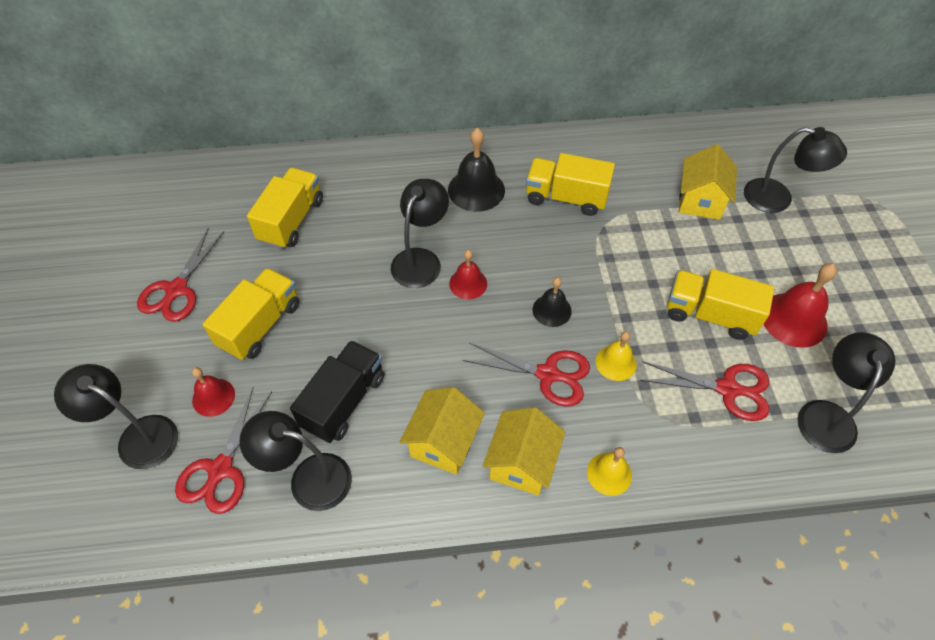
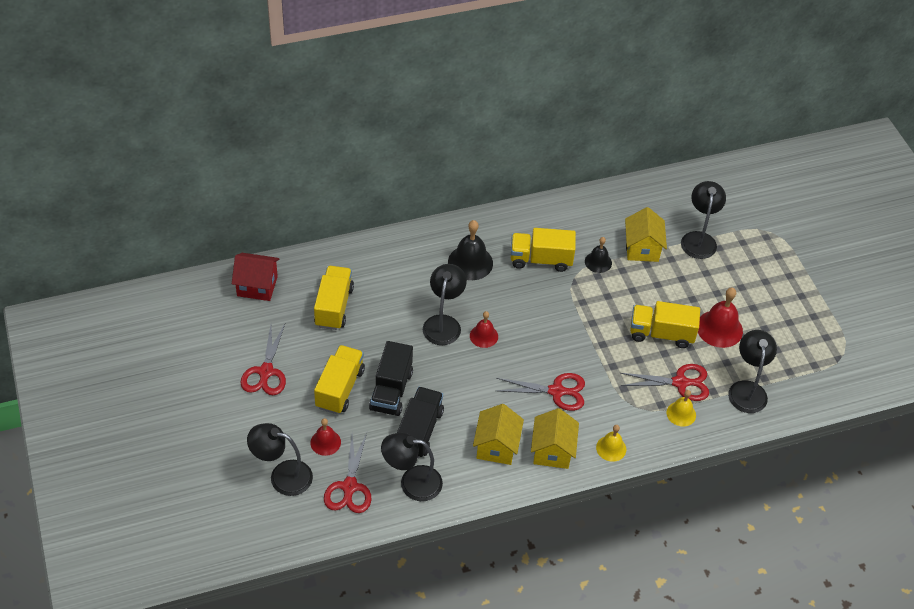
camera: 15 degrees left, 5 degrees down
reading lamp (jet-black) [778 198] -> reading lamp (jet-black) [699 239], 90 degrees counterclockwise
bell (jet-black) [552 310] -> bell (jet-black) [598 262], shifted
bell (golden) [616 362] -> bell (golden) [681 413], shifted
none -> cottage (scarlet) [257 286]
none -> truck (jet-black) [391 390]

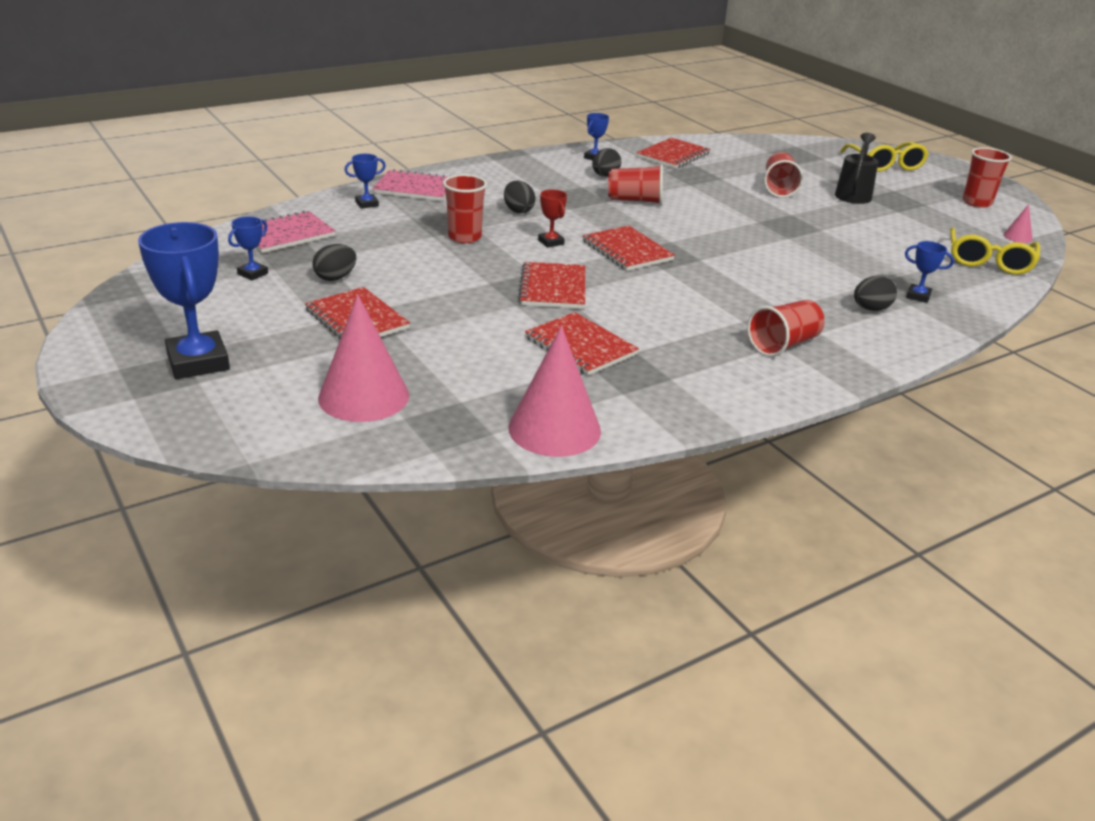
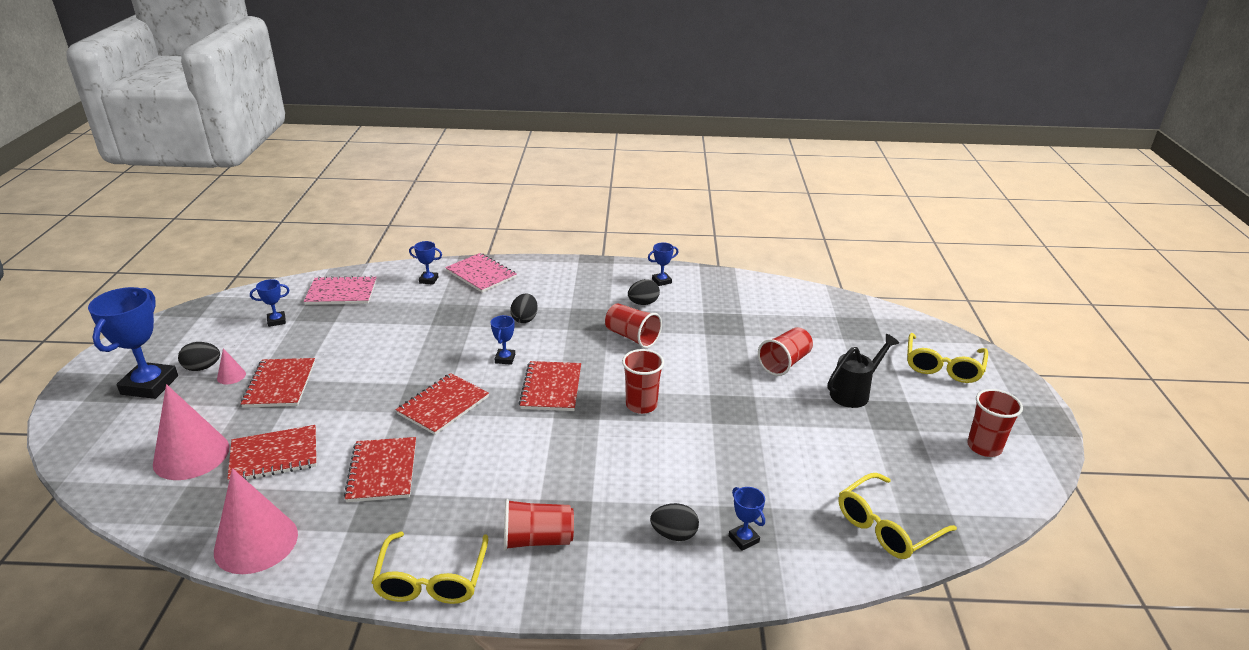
camera: 35 degrees right, 0 degrees up
notebook (scarlet) [673 155] -> notebook (scarlet) [274 455], shifted
beaker (scarlet) [464 237] -> beaker (scarlet) [641 405], shifted
trophy (scarlet) [551 242] -> trophy (blue) [505 359]
solid cone (rose-pink) [1017 237] -> solid cone (rose-pink) [231 376], shifted
toy egg (jet-black) [335 278] -> toy egg (jet-black) [202 368], shifted
none -> spectacles (golden) [432 579]

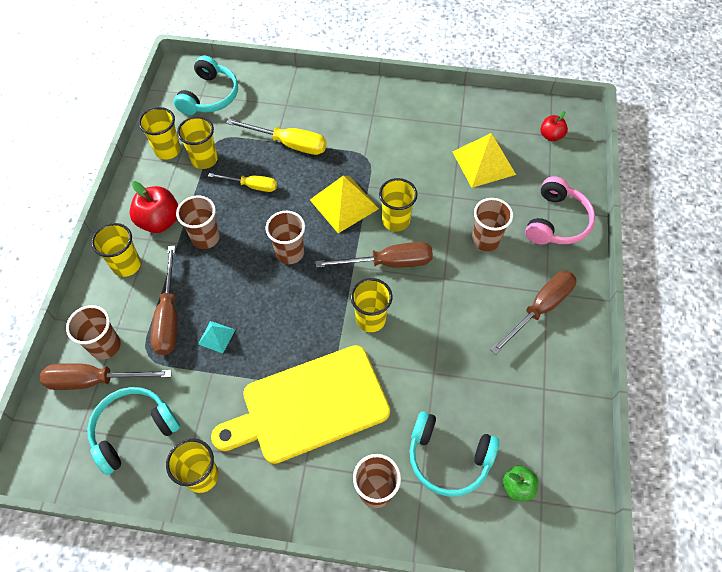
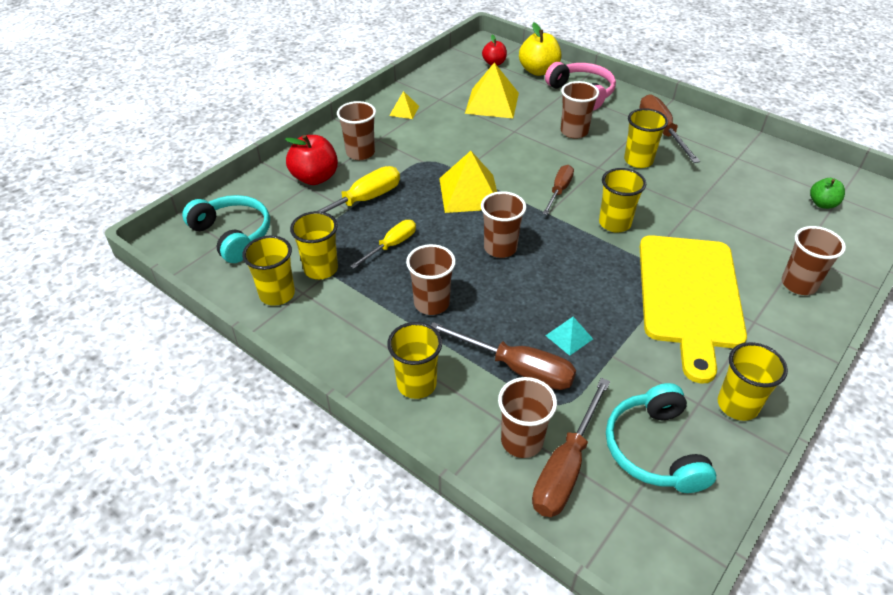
camera: 60 degrees left, 15 degrees down
beaker (golden) [396 221] -> beaker (golden) [638 160], shifted
toy apple (scarlet) [159 221] -> toy apple (scarlet) [315 178], shifted
hand screwdriver (dark brown) [388 263] -> hand screwdriver (dark brown) [559 191], x0.65
headphones (turquoise) [448 458] -> none
none -> toy apple (golden) [538 71]
none -> pyramid shape (golden) [404 111]
none -> beaker (dark brown) [360 153]

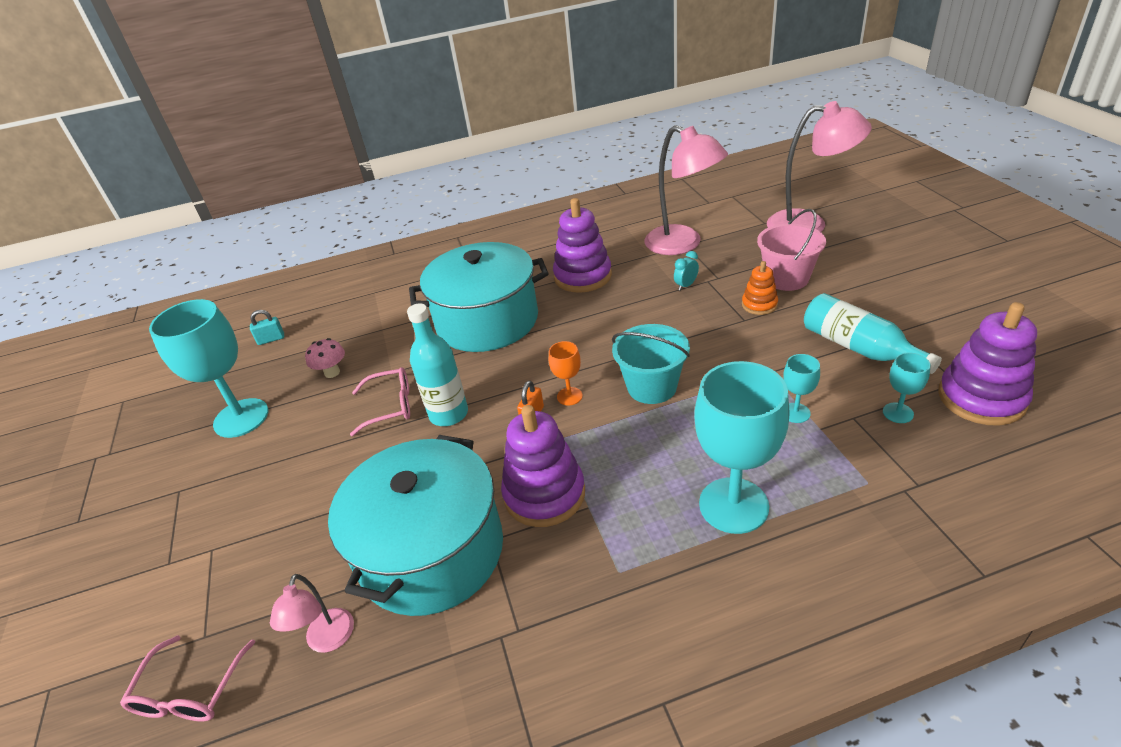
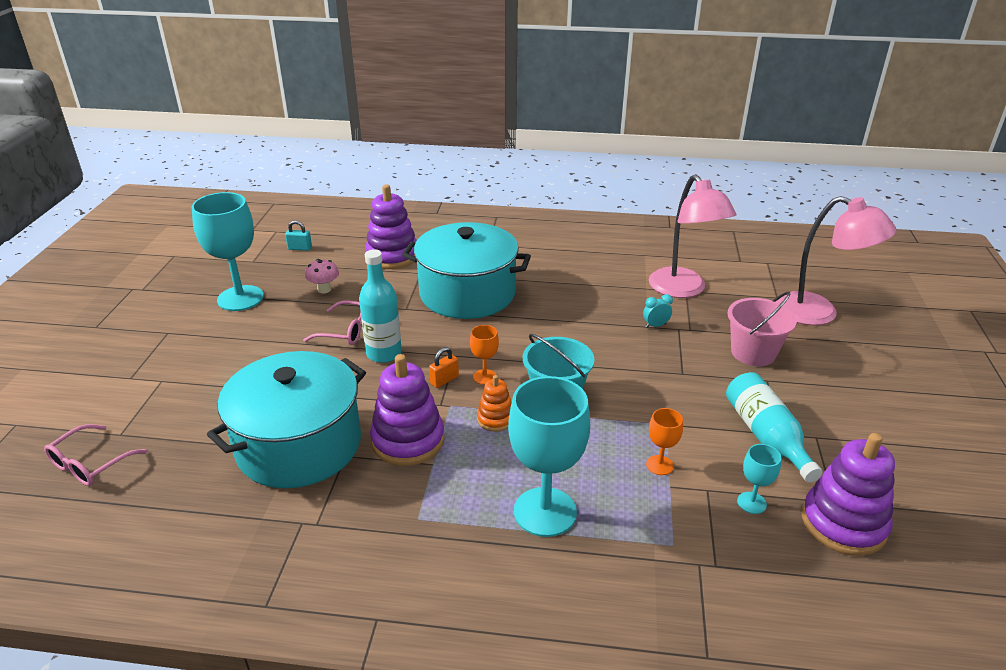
camera: 20 degrees right, 5 degrees down
ring stacker (purple) [583 276] -> ring stacker (purple) [392 256], shifted
ring stacker (orange-coloured) [759 305] -> ring stacker (orange-coloured) [495 419], shifted
goblet (turquoise) [795 413] -> goblet (orange-coloured) [659 465]
reading lamp (rose-pink) [327 640] -> none

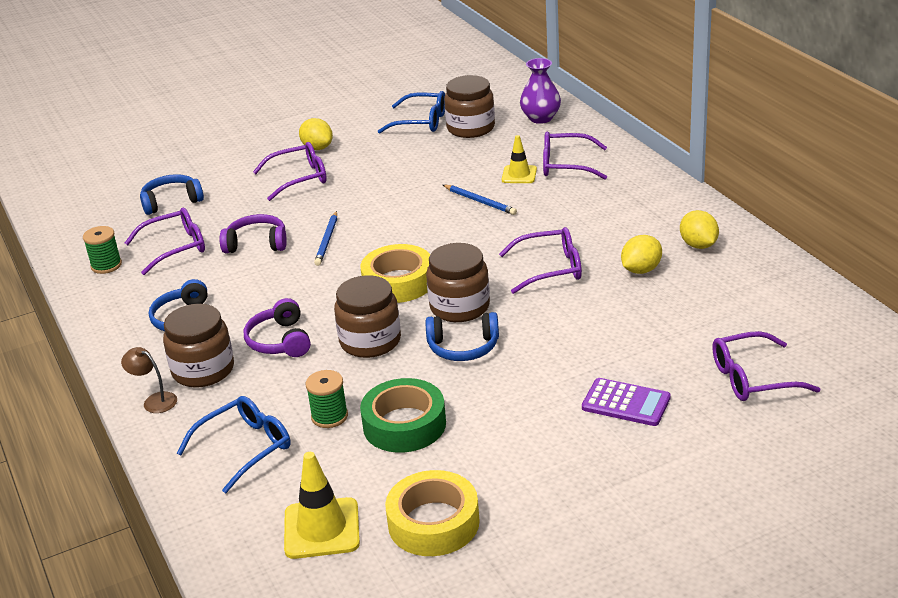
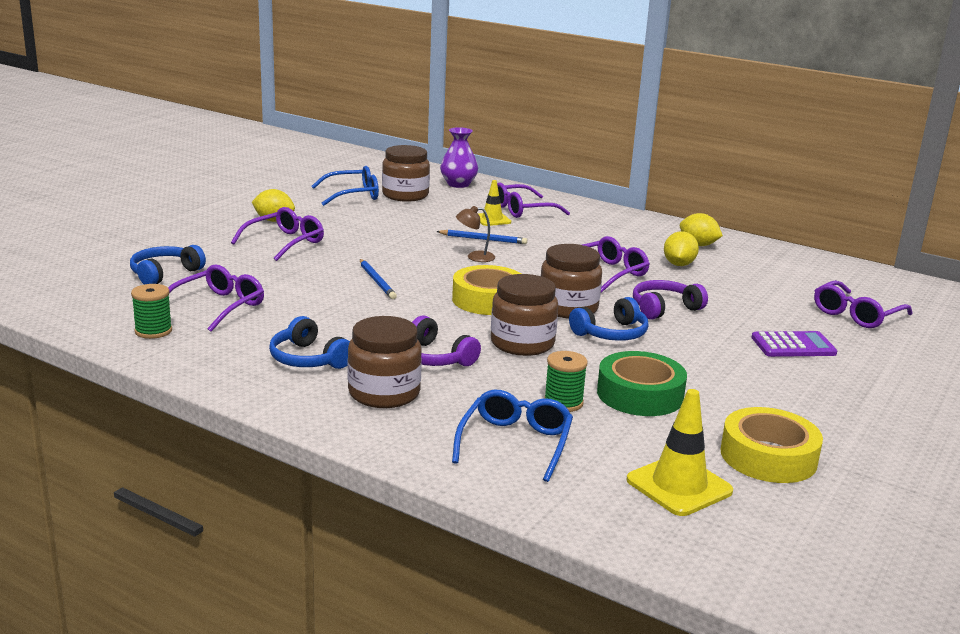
camera: 35 degrees left, 10 degrees down
headphones (purple) [256 243] -> headphones (purple) [664 308], shifted
reading lamp (dark brown) [154 400] -> reading lamp (dark brown) [474 257], shifted

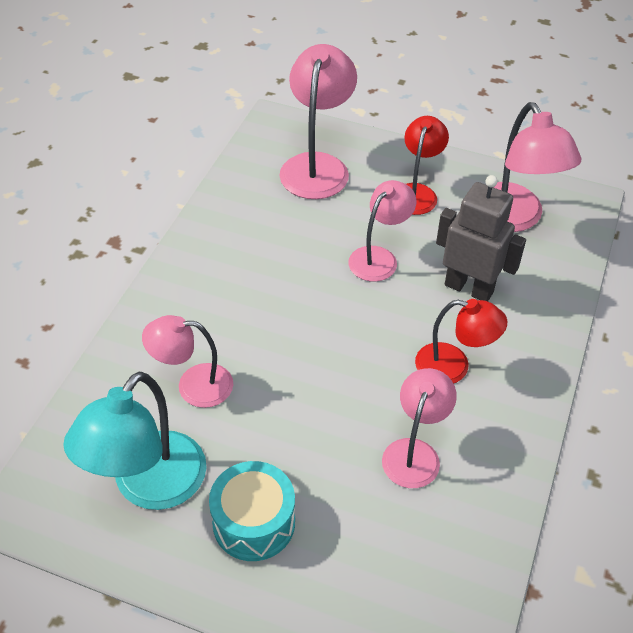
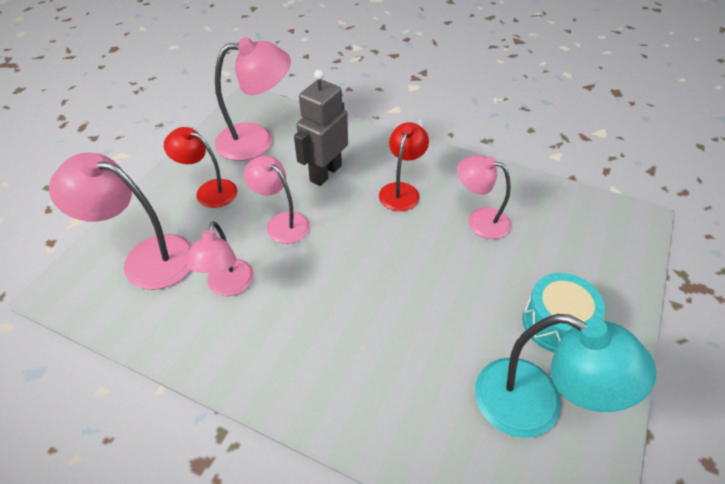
camera: 85 degrees left, 0 degrees up
reading lamp (rose-pink) [193 385] -> reading lamp (rose-pink) [228 286], shifted

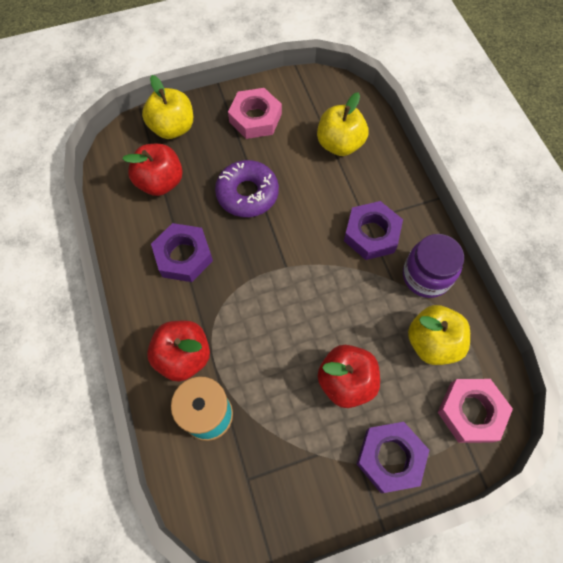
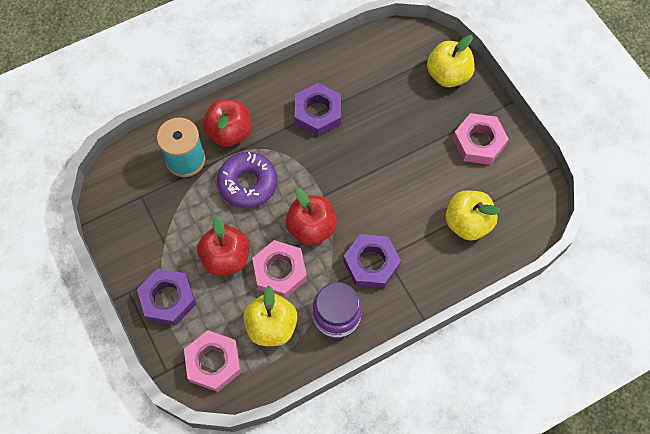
camera: 80 degrees right, 0 degrees up
toy apple (scarlet) [160 182] -> toy apple (scarlet) [311 228], shifted
donut (purple) [247 193] -> donut (purple) [248 183], shifted
none -> nut (rose-pink) [280 271]

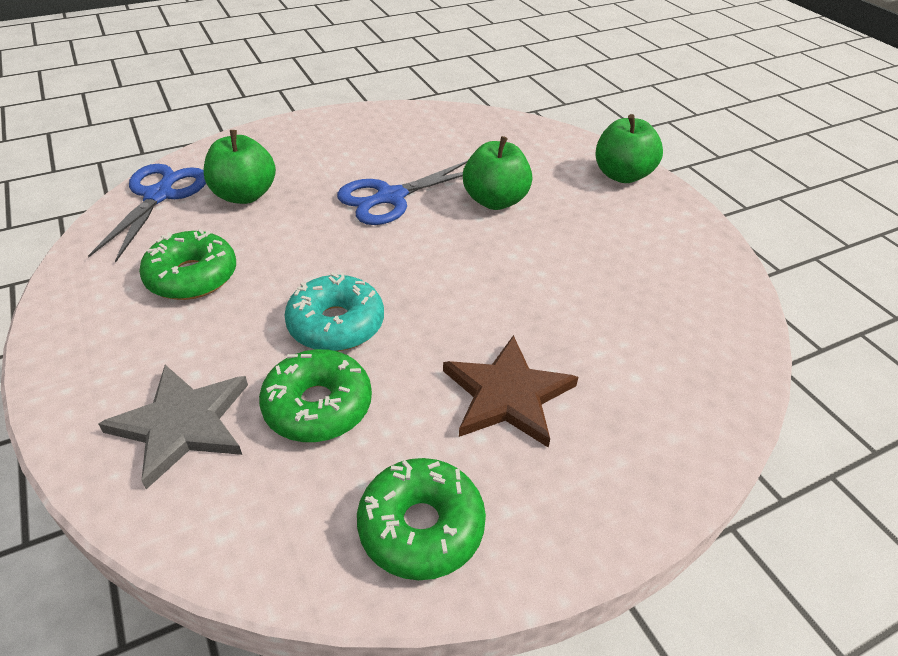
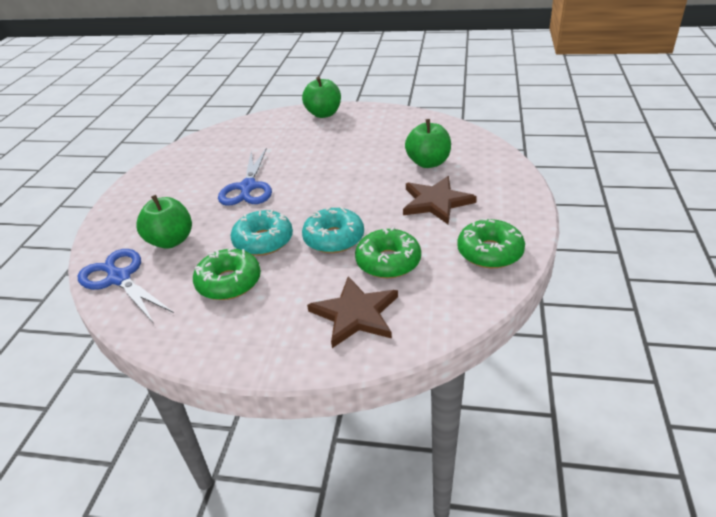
camera: 50 degrees left, 5 degrees down
toy apple (leaf-green) [495 201] -> toy apple (leaf-green) [428 163], shifted
star shape (grey) [182 424] -> star shape (dark brown) [355 314]
none -> donut (turquoise) [263 241]

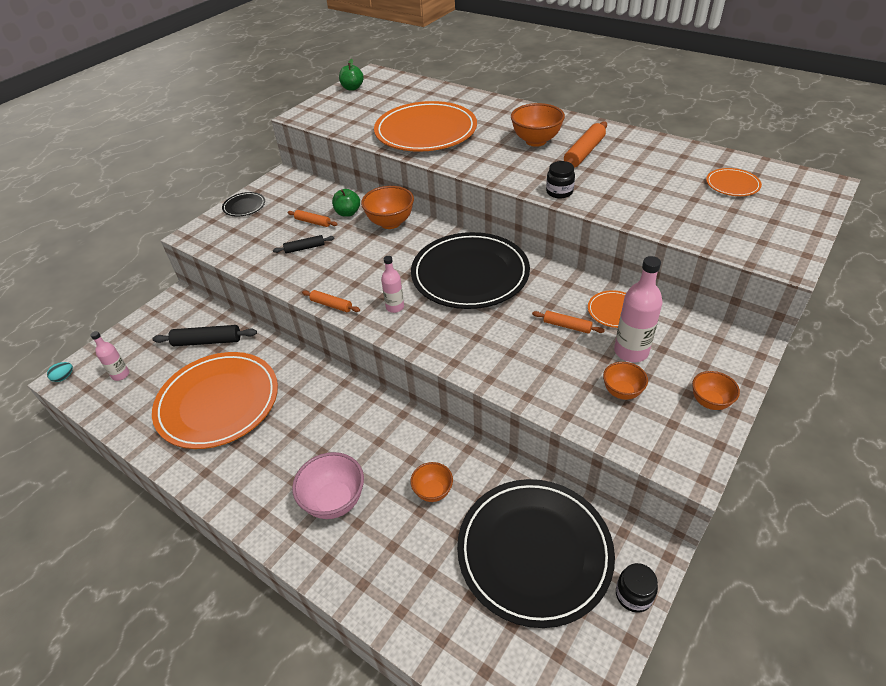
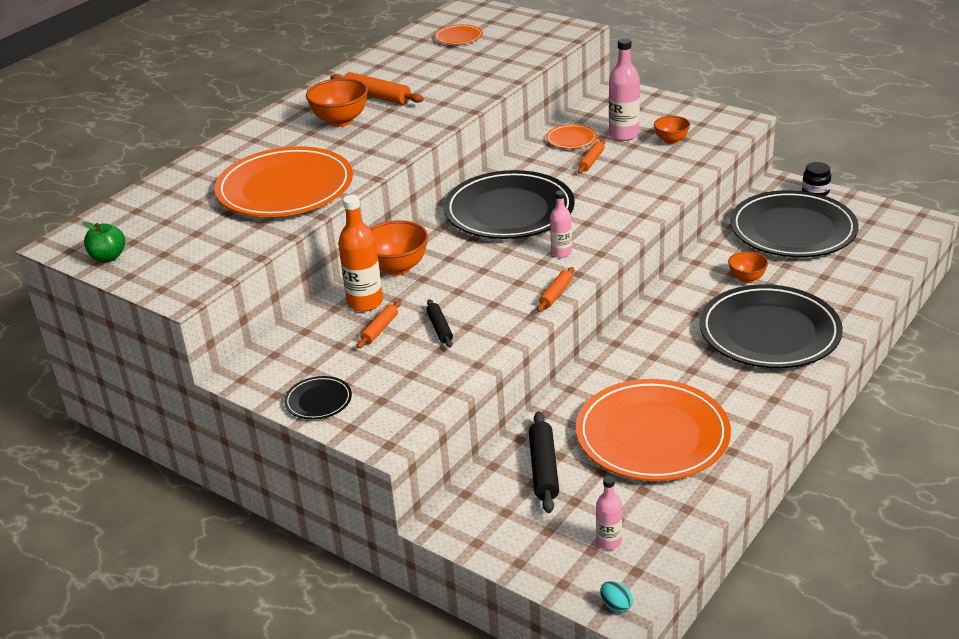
camera: 90 degrees left, 10 degrees down
preserve jar (jet-black) [559 192] -> none
toy apple (leaf-green) [348 213] -> bottle (orange-coloured) [365 303]
bowl (orange-coloured) [710 402] -> none
bowl (rose-pink) [334 501] -> flat dish (jet-black) [769 332]

